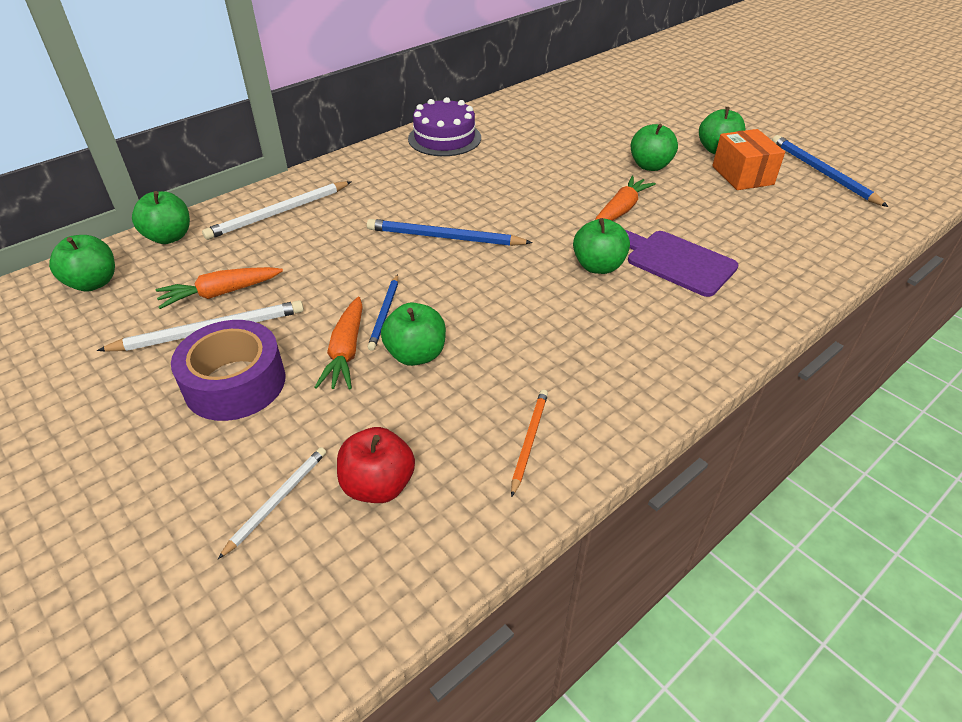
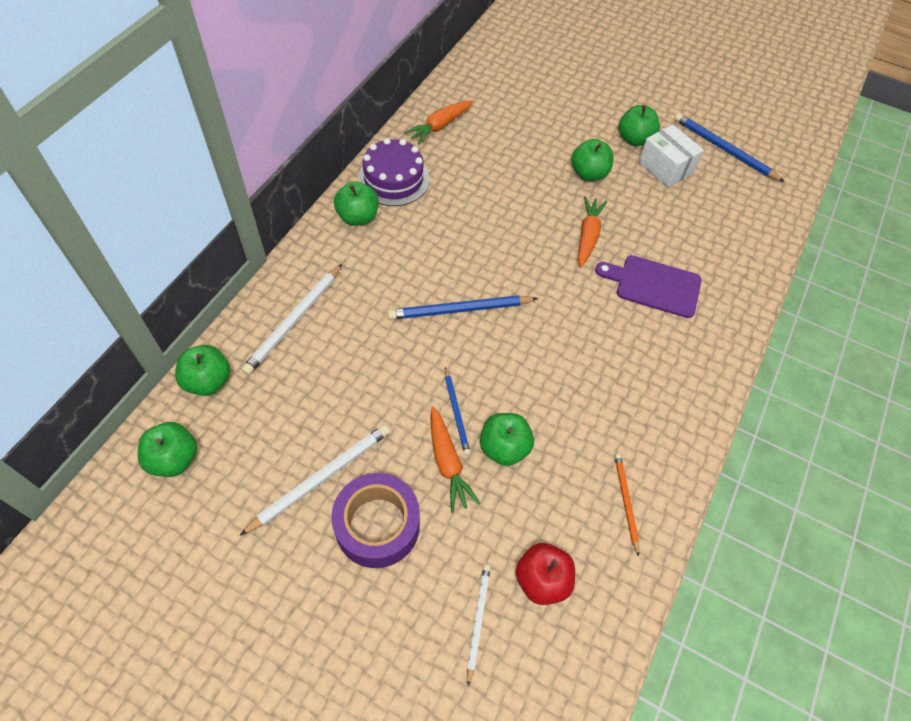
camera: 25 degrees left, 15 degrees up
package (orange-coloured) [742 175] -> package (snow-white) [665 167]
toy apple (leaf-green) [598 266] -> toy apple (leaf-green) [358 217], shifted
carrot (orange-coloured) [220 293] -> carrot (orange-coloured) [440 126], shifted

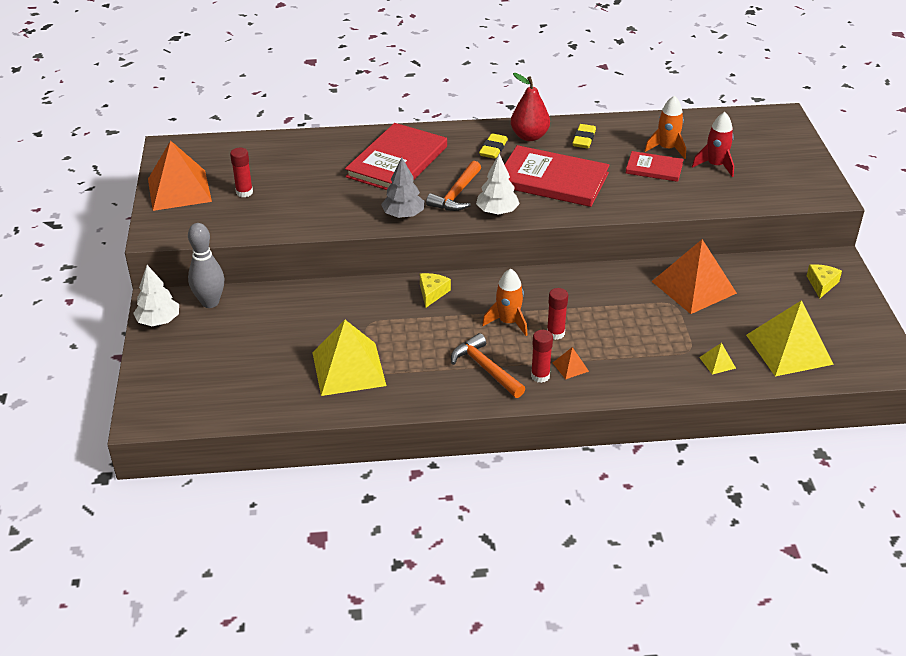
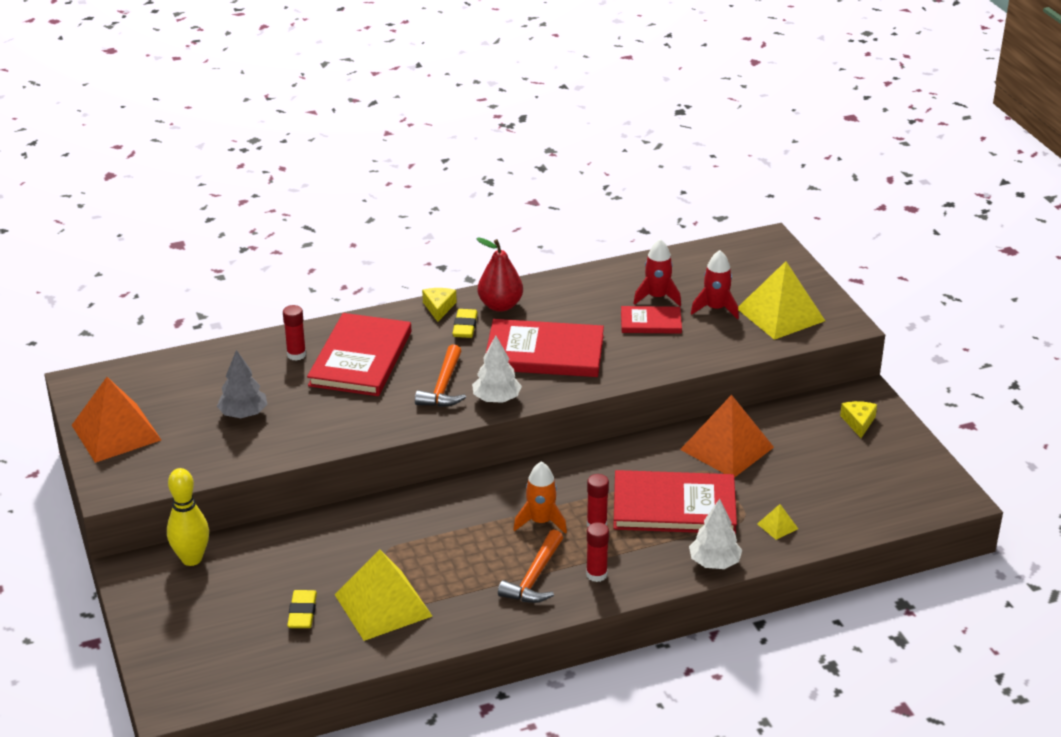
camera: 15 degrees left, 5 degrees down
toy rocket (orange-coloured) [667 149] -> toy rocket (scarlet) [657 297]
pencil eraser (golden) [583 139] -> pencil eraser (golden) [302 613], shifted
stick of glue (scarlet) [244 192] -> stick of glue (scarlet) [296 355], shifted
tree (grey) [403 215] -> tree (grey) [243 414], shifted
skittle (grey) [210 302] -> skittle (golden) [191 559]
tree (snow-white) [158 321] -> tree (snow-white) [714 562], shifted
cheese (golden) [432 293] -> cheese (golden) [439 308], shifted
pyramid shape (golden) [789 349] -> pyramid shape (golden) [780 314], shifted
hammer (orange-coloured) [485 369] -> hammer (orange-coloured) [534 577], 105 degrees counterclockwise
pyramid shape (orange-coloured) [570 367] -> none
none -> hardcover (scarlet) [674 506]

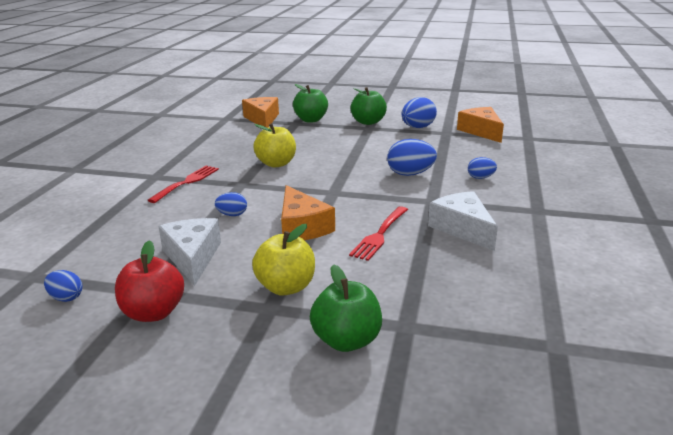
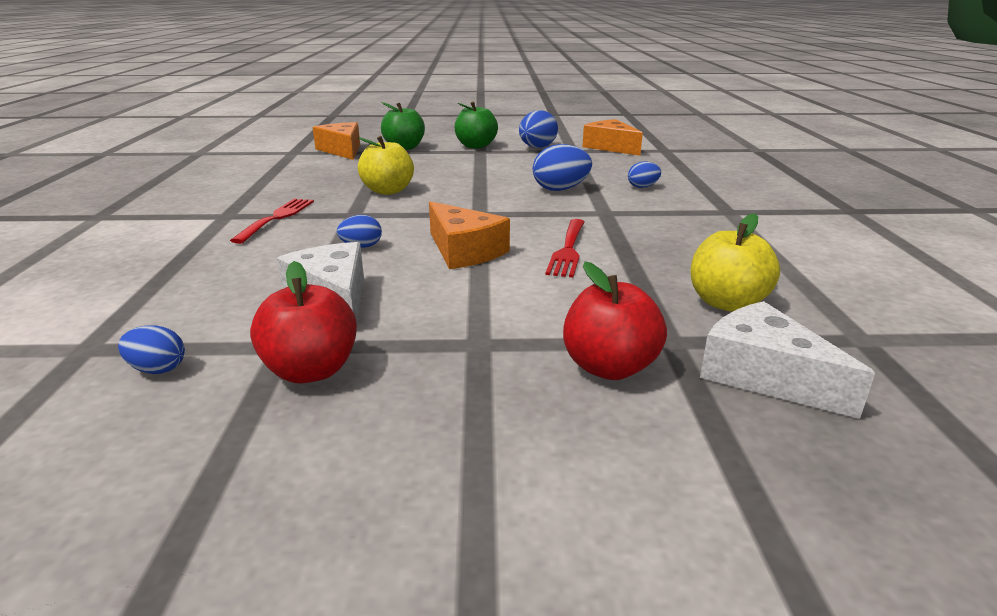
camera: 15 degrees left, 0 degrees up
cheese (snow-white) [463 228] -> cheese (snow-white) [764 375], shifted
toy apple (golden) [286 287] -> toy apple (golden) [726 303], shifted
toy apple (leaf-green) [346 340] -> toy apple (scarlet) [609 367]

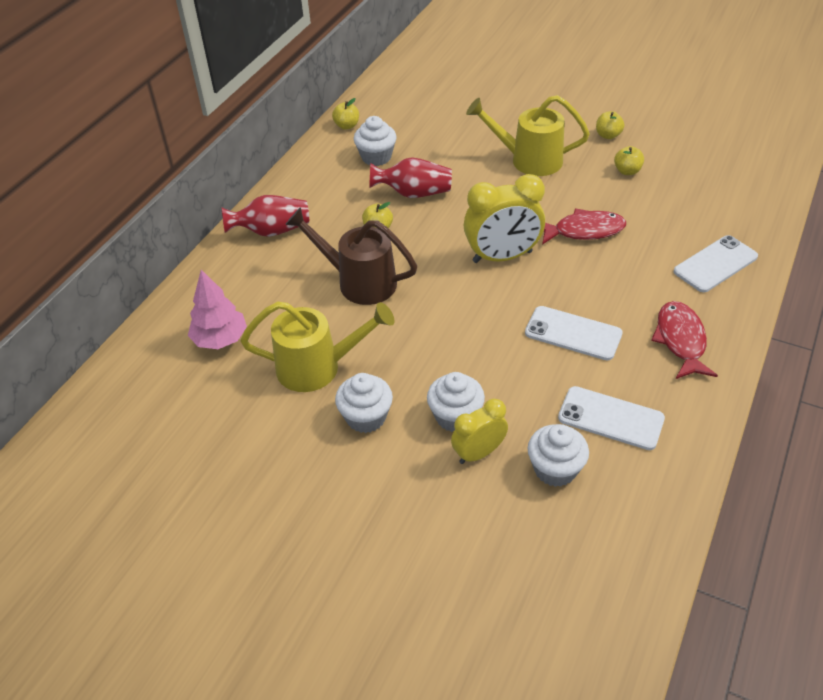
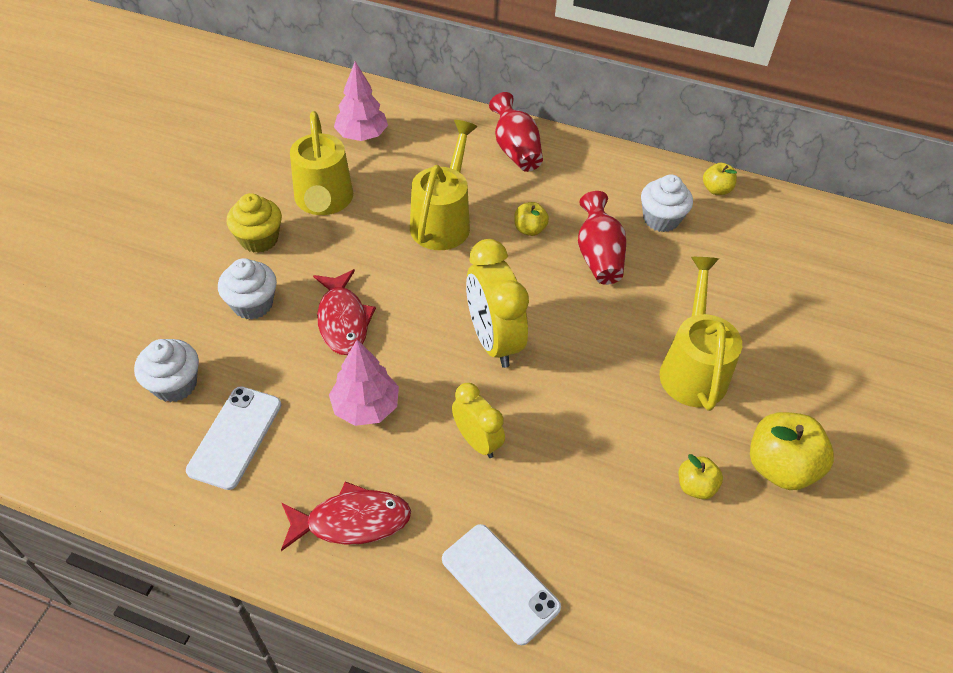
camera: 80 degrees right, 5 degrees up
toy apple (golden) [608 135] -> toy apple (golden) [779 467], x1.84
sprinkling can (dark brown) [359 282] -> sprinkling can (golden) [443 220]
fish figure (scarlet) [584 231] -> fish figure (scarlet) [343 320], shifted
phone (snow-white) [573 333] -> tree (rose-pink) [366 407]
cupcake (snow-white) [366 417] -> cupcake (golden) [259 239]
alarm clock (golden) [478 453] -> alarm clock (golden) [477 441], shifted

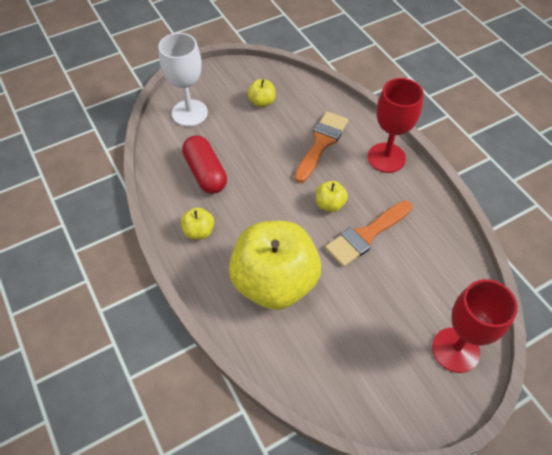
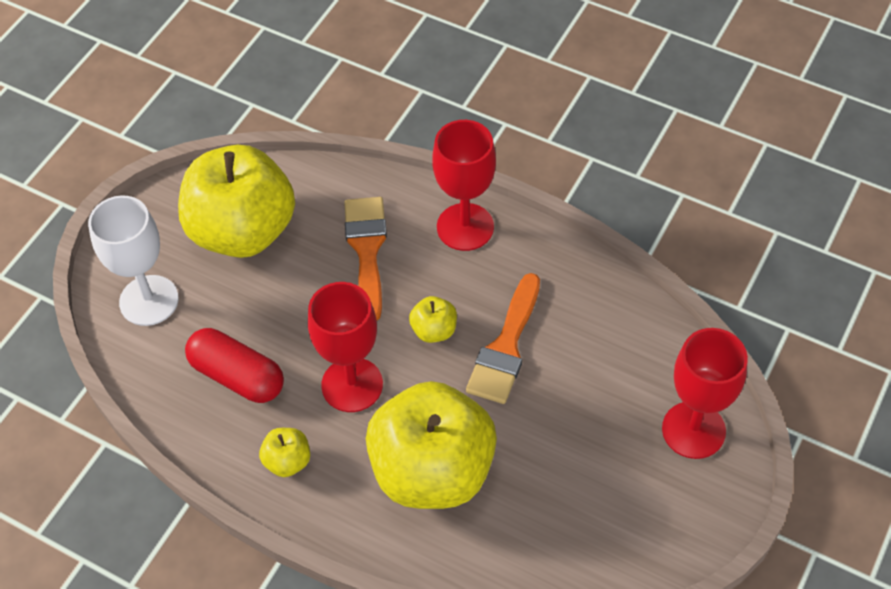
camera: 30 degrees left, 0 degrees up
toy apple (golden) [262 102] -> toy apple (golden) [243 231], x2.50
none -> goblet (scarlet) [352 385]

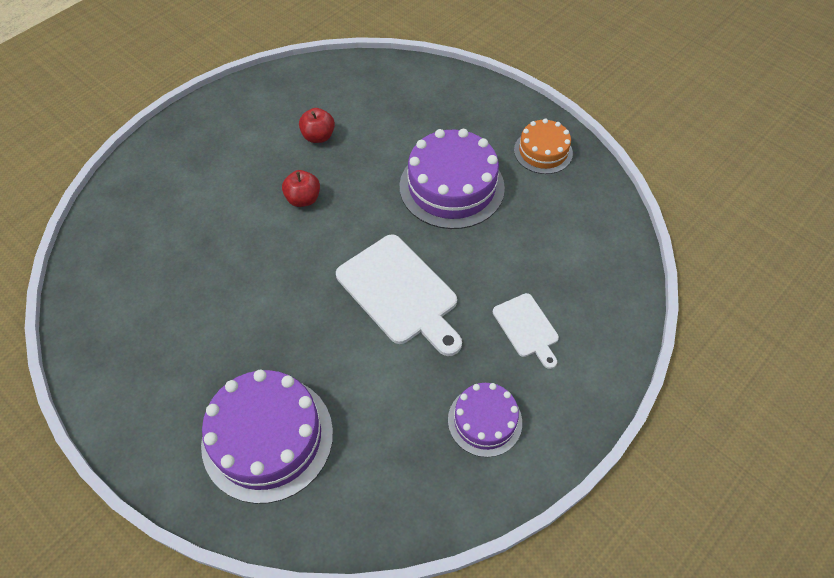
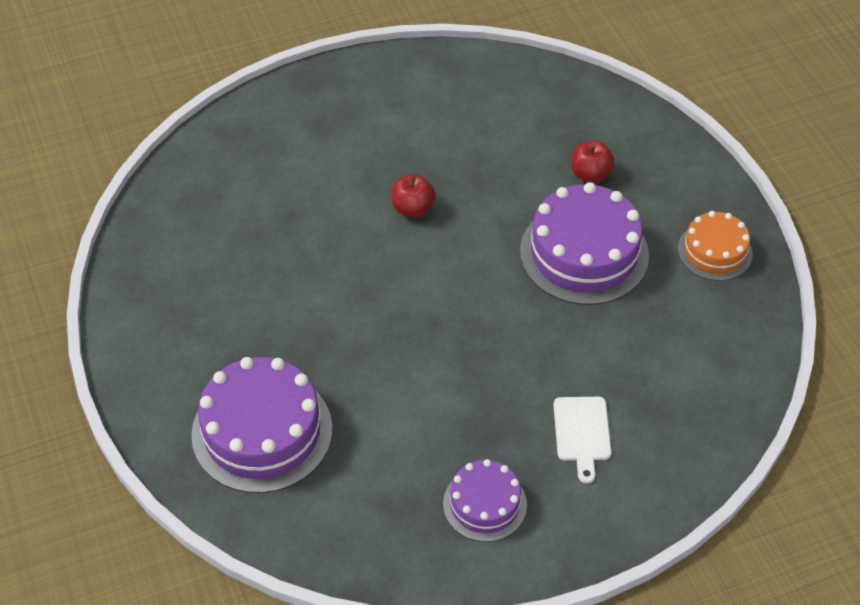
camera: 25 degrees right, 5 degrees down
toy apple (scarlet) [318 136] -> toy apple (scarlet) [590 174], shifted
cutting board (snow-white) [400 293] -> none

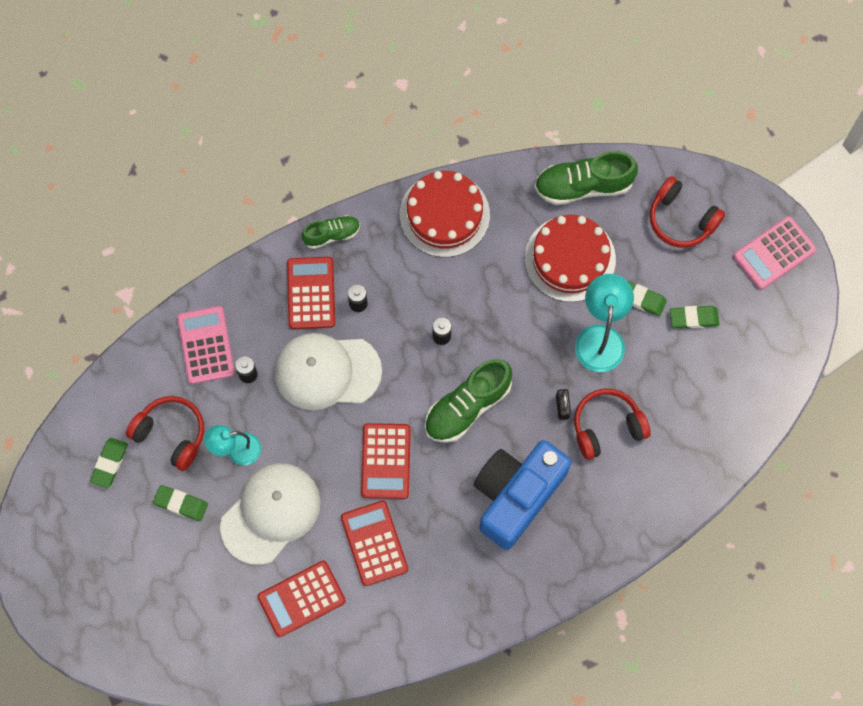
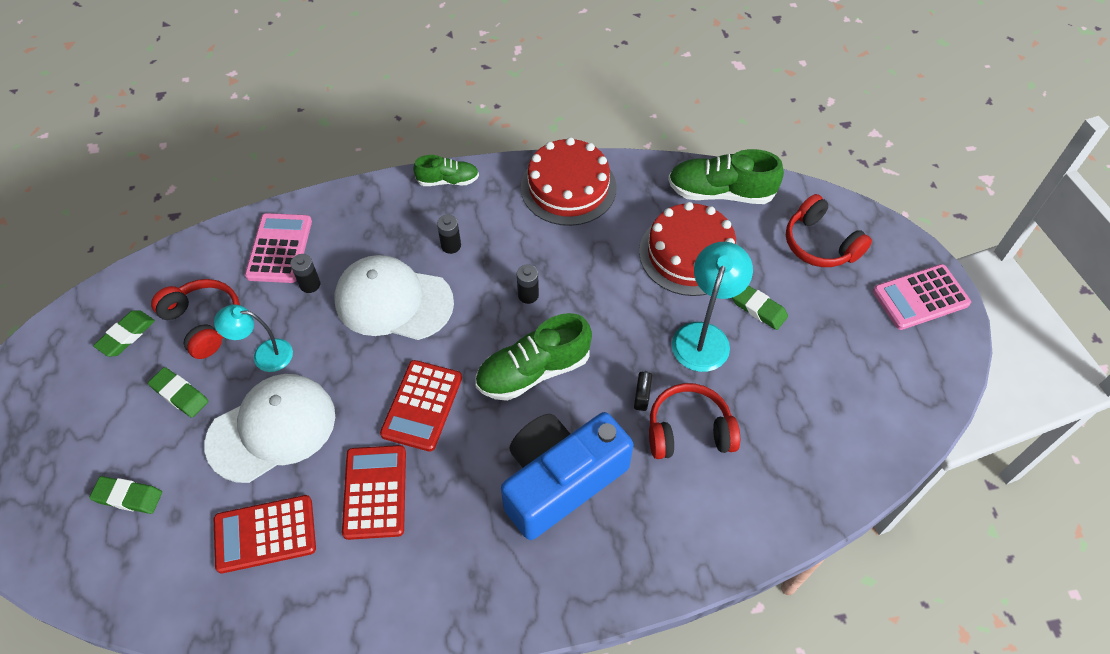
camera: 15 degrees right, 15 degrees down
adding machine (scarlet) [311 293] -> none
pencil eraser (leaf-green) [693 318] -> pencil eraser (leaf-green) [128 497], shifted

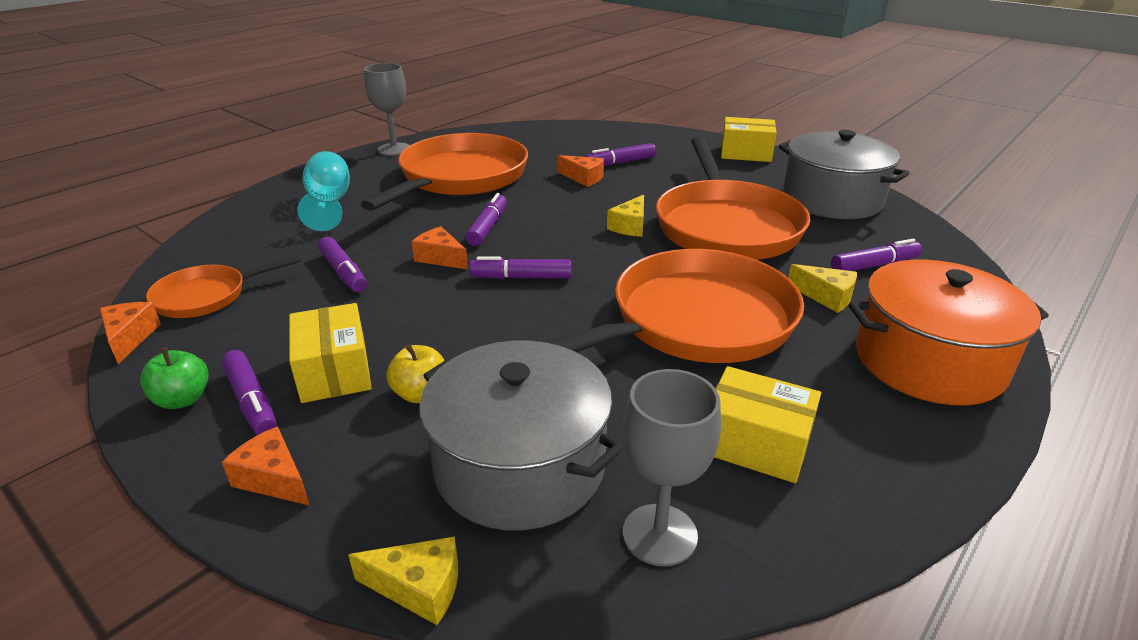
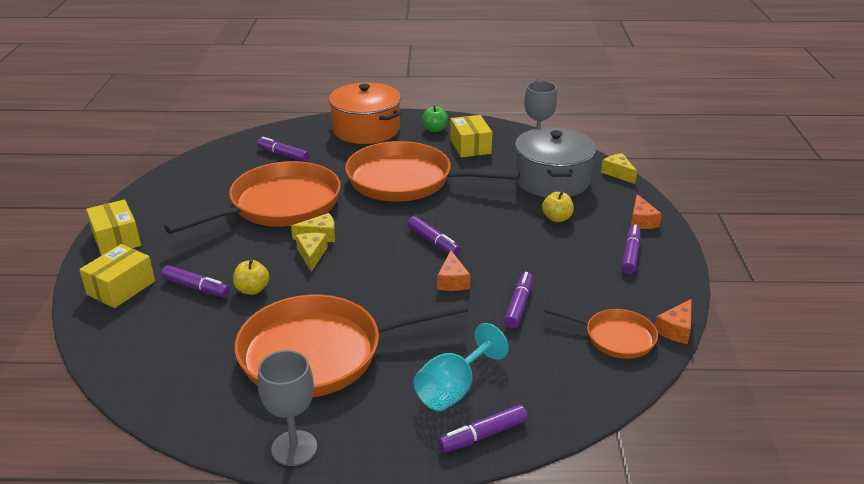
camera: 130 degrees left, 0 degrees up
stockpot (grey) [832 199] -> none
cheese (orange-coloured) [583 178] -> toy apple (golden) [252 289]
marker pen (purple) [488 227] -> marker pen (purple) [483 435], shifted
cheese (golden) [826 297] -> cheese (golden) [311 255], shifted
package (golden) [334 371] -> package (golden) [121 288], shifted
toy apple (leaf-green) [183 399] -> toy apple (leaf-green) [435 129], shifted

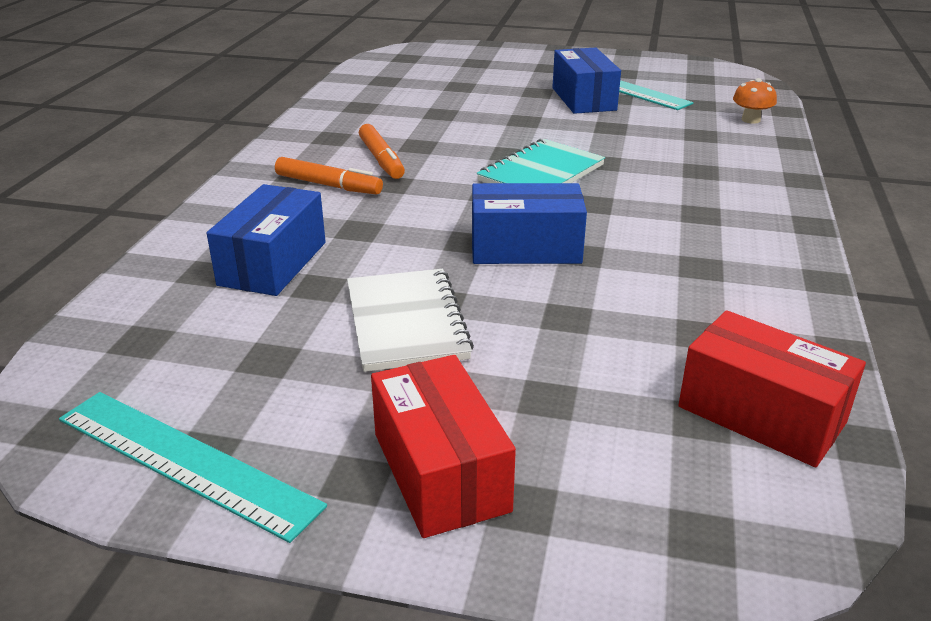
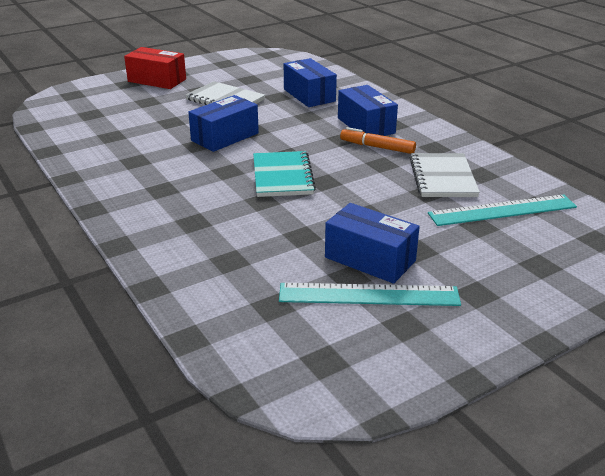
camera: 135 degrees right, 0 degrees up
mushroom (orange-coloured) [750 120] -> none
marker pen (orange-coloured) [328 185] -> package (blue) [366 125]
package (scarlet) [761 414] -> none
ruler (turquoise) [185 461] -> ruler (turquoise) [502 210], shifted
none -> notebook (snow-white) [442 177]

